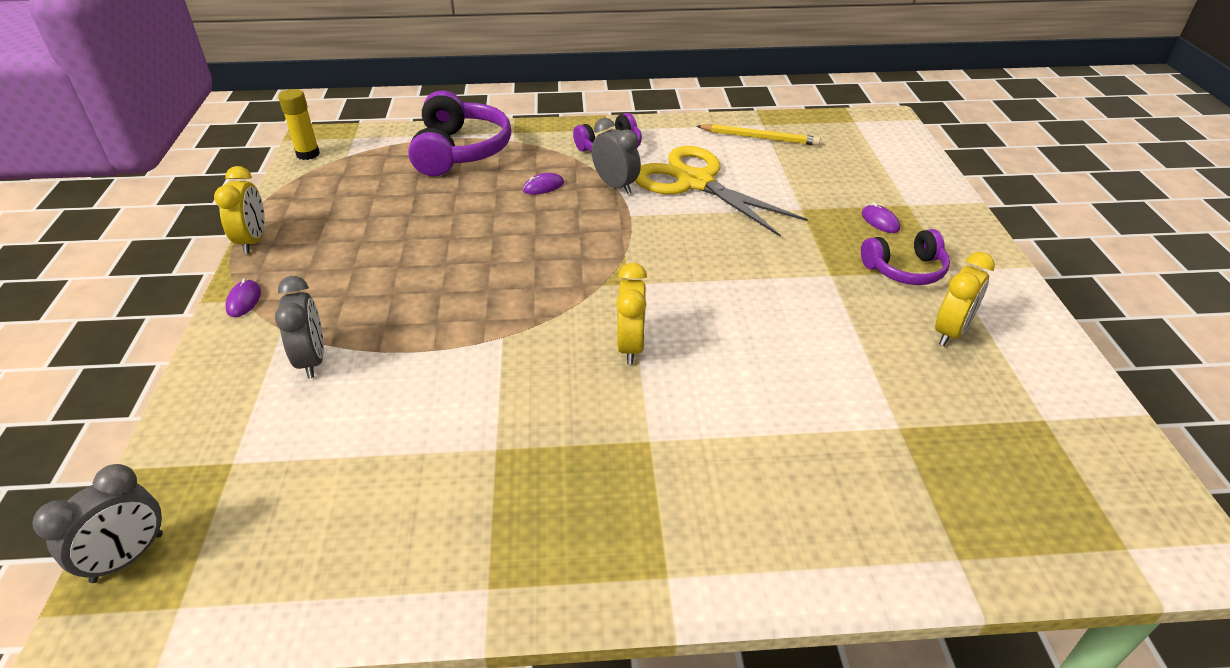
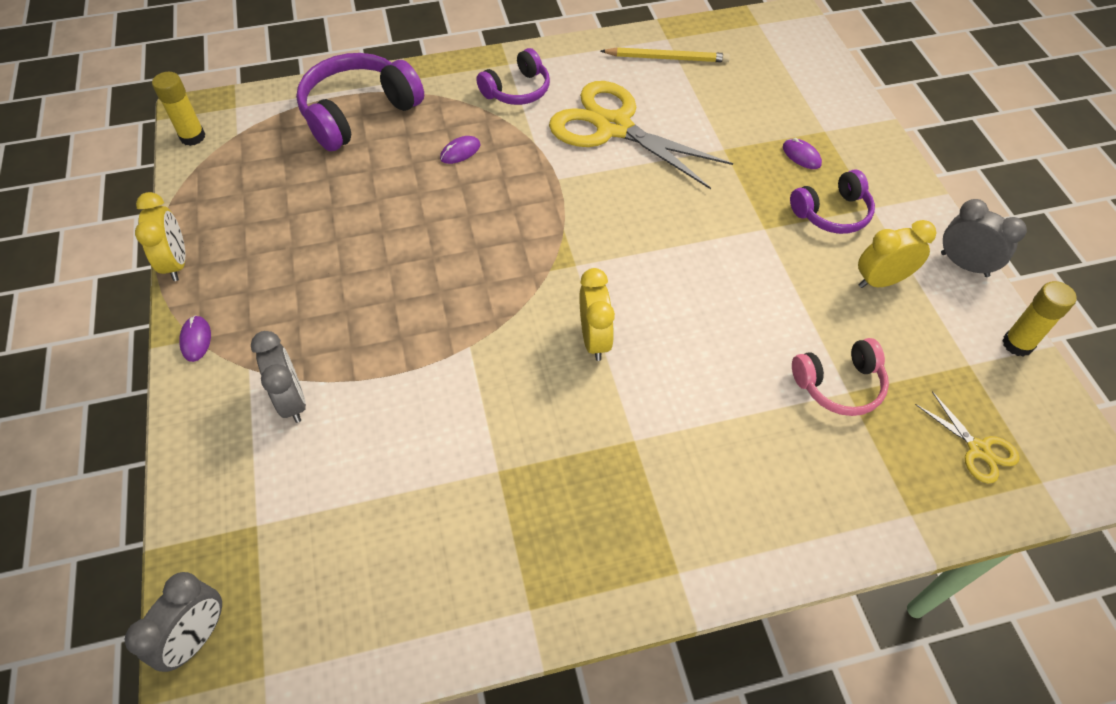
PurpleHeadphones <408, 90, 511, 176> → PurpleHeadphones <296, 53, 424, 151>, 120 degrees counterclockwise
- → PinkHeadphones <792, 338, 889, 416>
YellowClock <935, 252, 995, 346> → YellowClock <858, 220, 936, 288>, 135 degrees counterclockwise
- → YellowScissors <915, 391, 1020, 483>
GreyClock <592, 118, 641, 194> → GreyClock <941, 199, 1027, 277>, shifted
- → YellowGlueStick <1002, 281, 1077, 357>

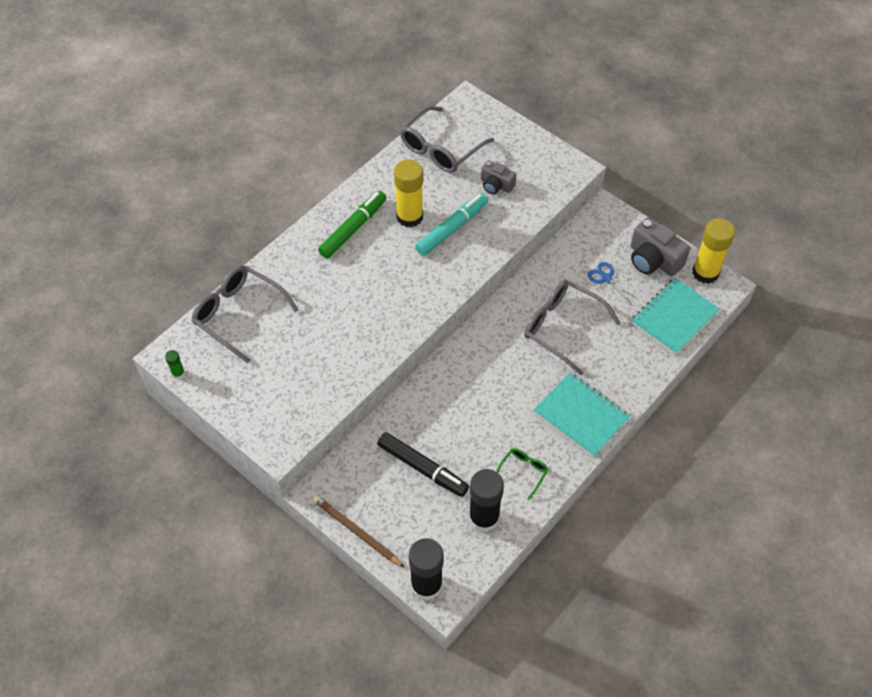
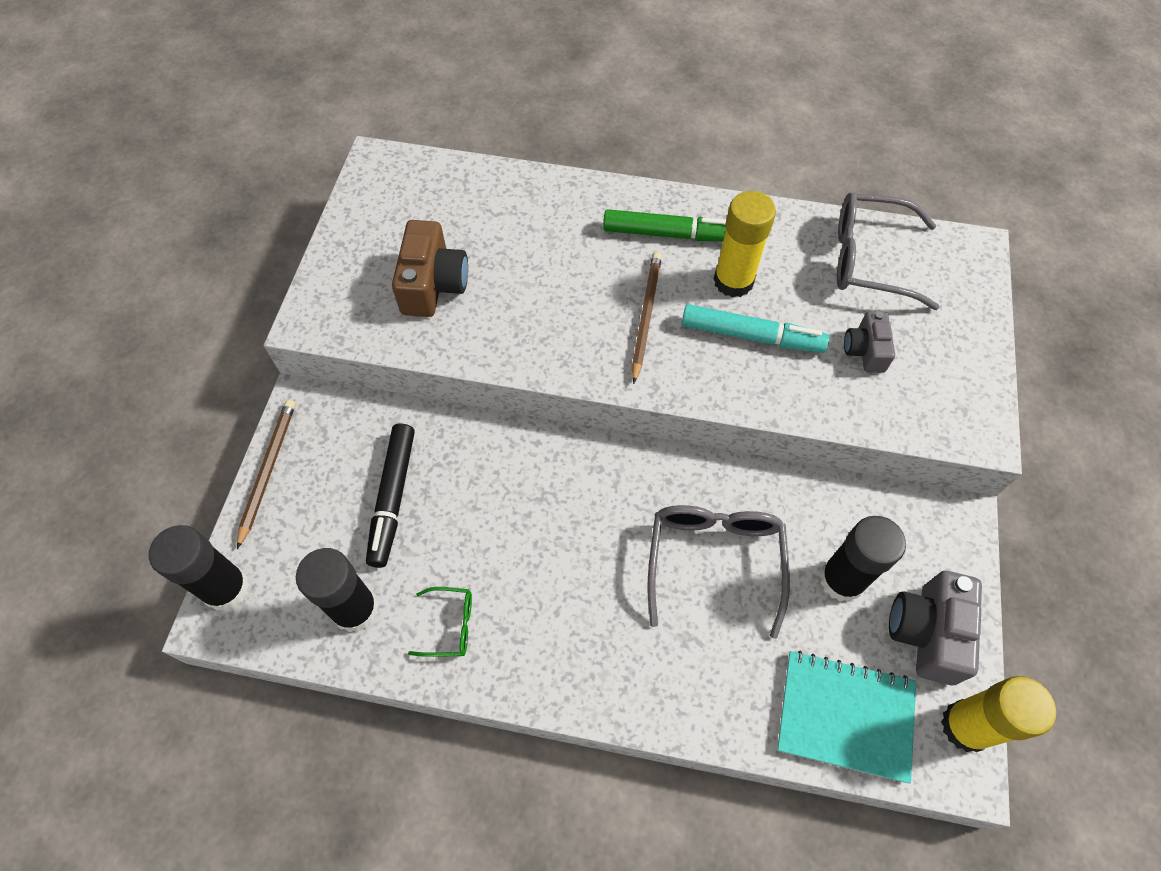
- → BrownCamera <392, 220, 468, 317>
- → BrownPencil <632, 252, 662, 384>
BlueScissors <588, 262, 638, 303> → BlackGlueStick <819, 516, 906, 602>
GreenGlueStick <165, 350, 185, 379> → -
GreyGlasses <191, 265, 298, 363> → -
TurquoiseNotebook <534, 373, 630, 457> → -

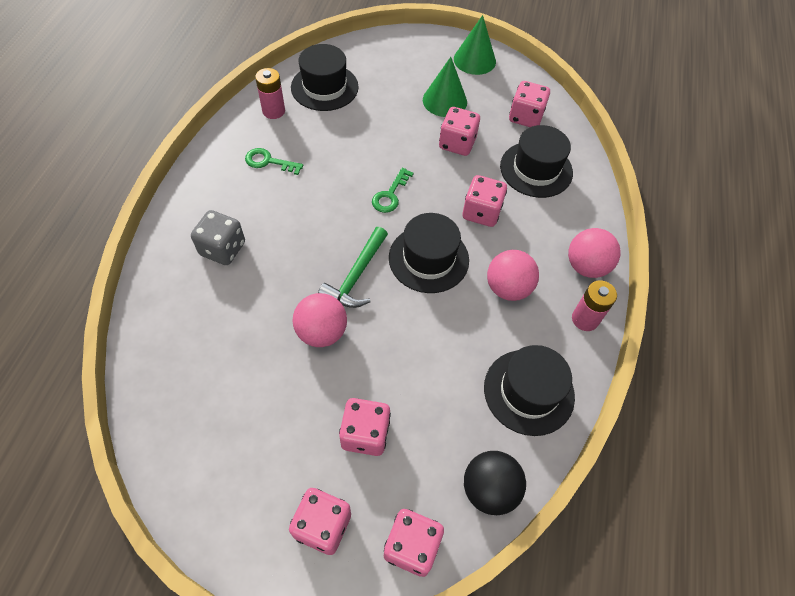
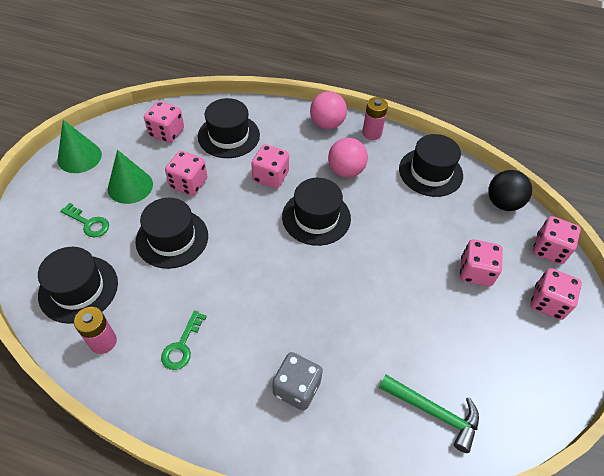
GreenKey <372, 168, 414, 213> → GreenKey <60, 203, 109, 237>, shifted
- → BlackHat <136, 198, 208, 269>
GreenHammer <318, 227, 388, 308> → GreenHammer <379, 375, 479, 453>, shifted
PinkBall <292, 293, 347, 347> → -

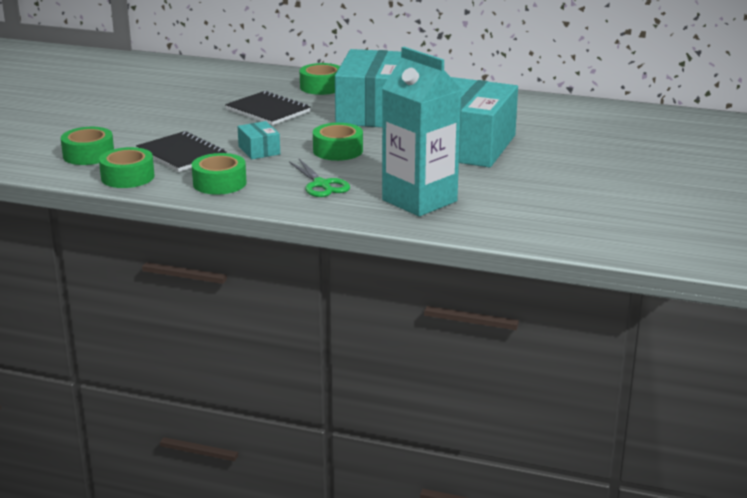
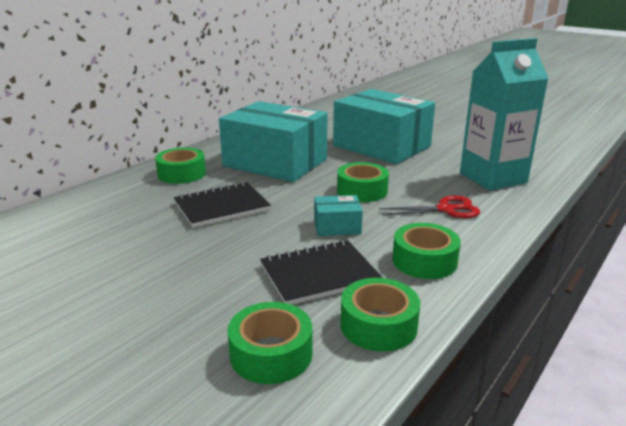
GreenScissors <289, 159, 350, 197> → RedScissors <379, 196, 480, 218>

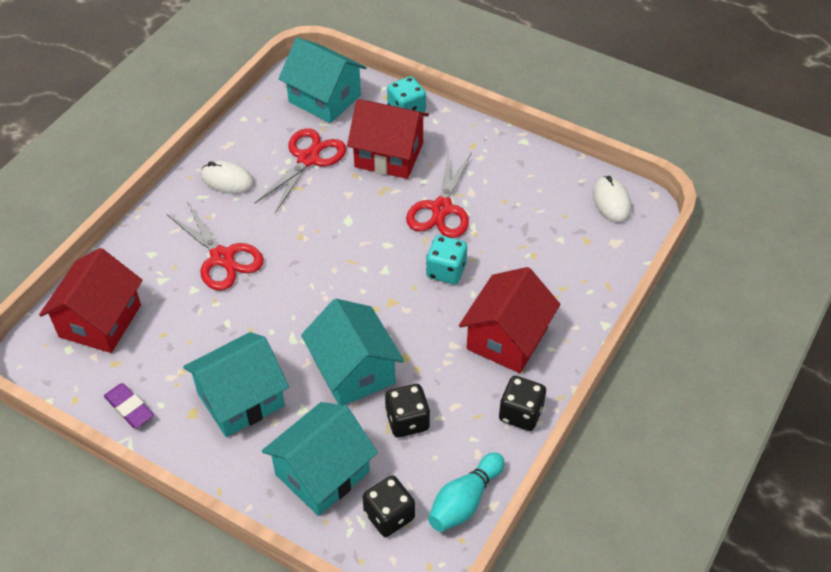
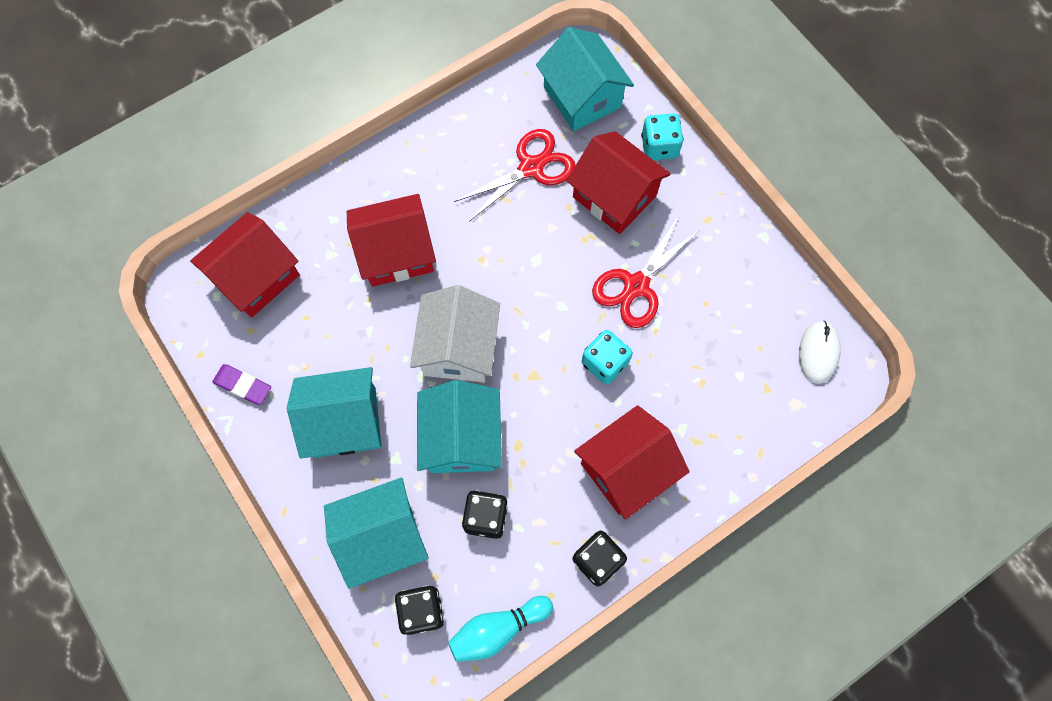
PurpleEraser <104, 383, 154, 428> → PurpleEraser <212, 364, 271, 405>, 45 degrees counterclockwise
RedScissors <167, 202, 264, 291> → RedHouse <347, 194, 436, 287>
- → WhiteHouse <410, 285, 500, 382>
WhiteMouse <201, 161, 254, 194> → -

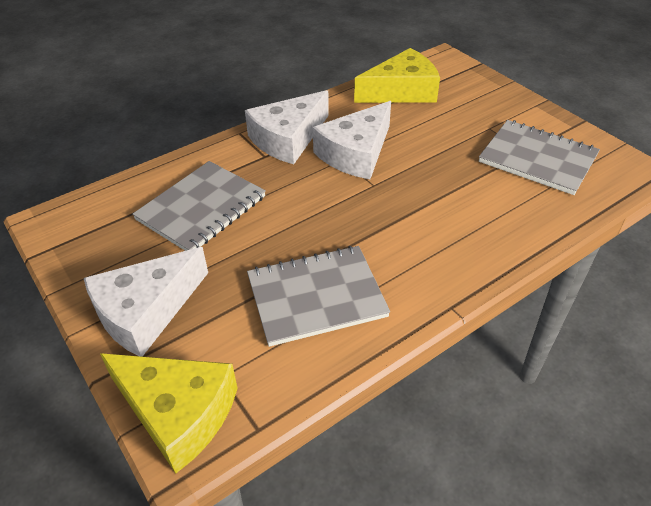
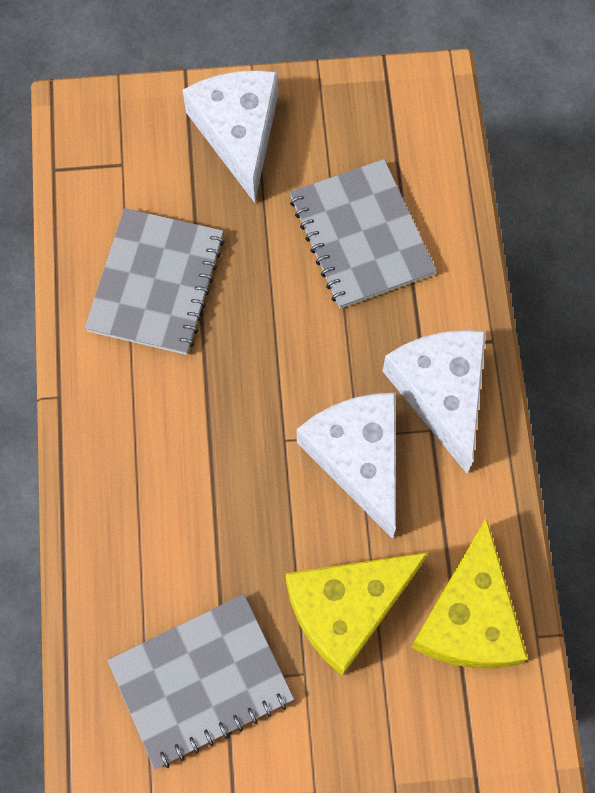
YellowCheese <100, 353, 238, 474> → YellowCheese <286, 552, 429, 676>, shifted

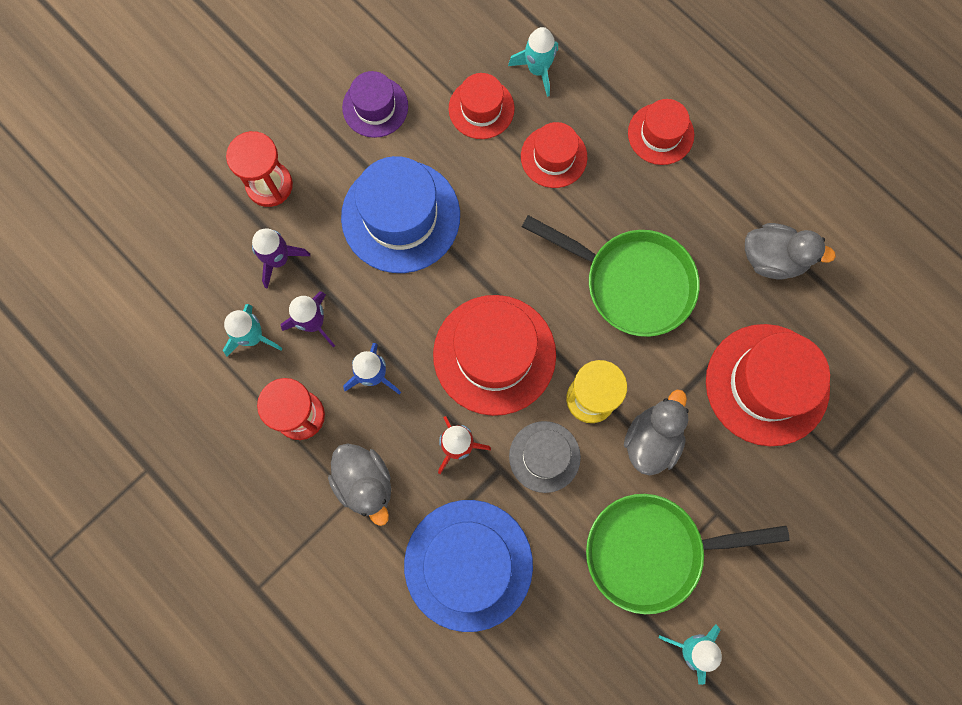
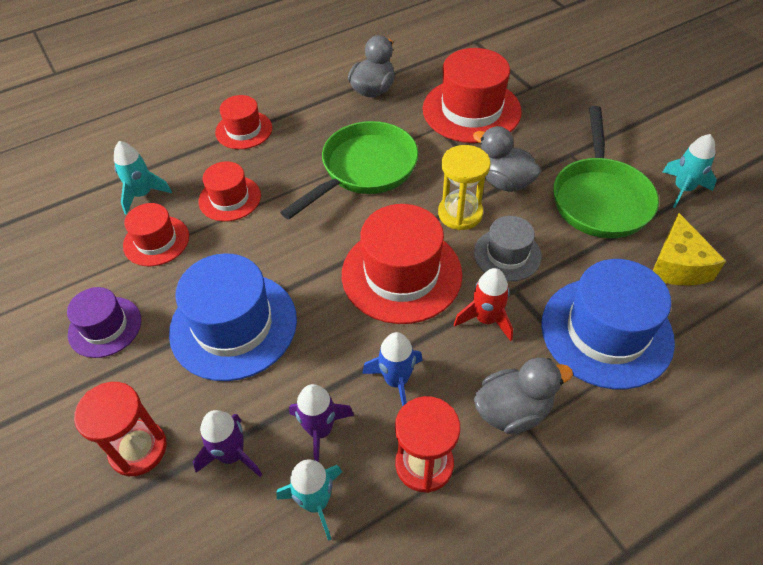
- → YellowCheese <653, 213, 726, 285>

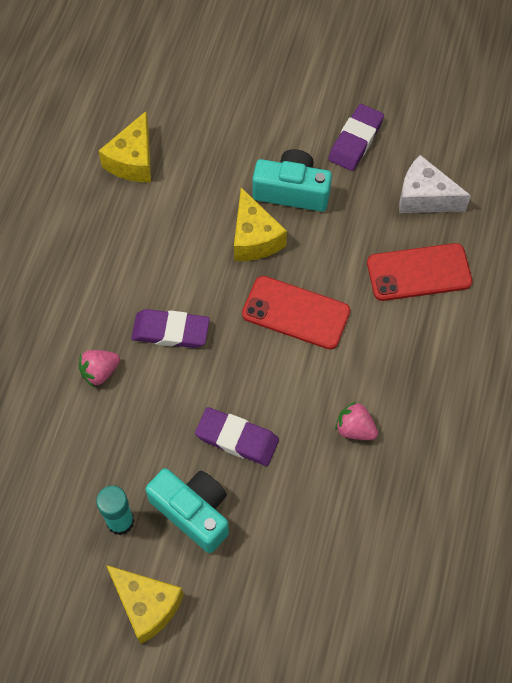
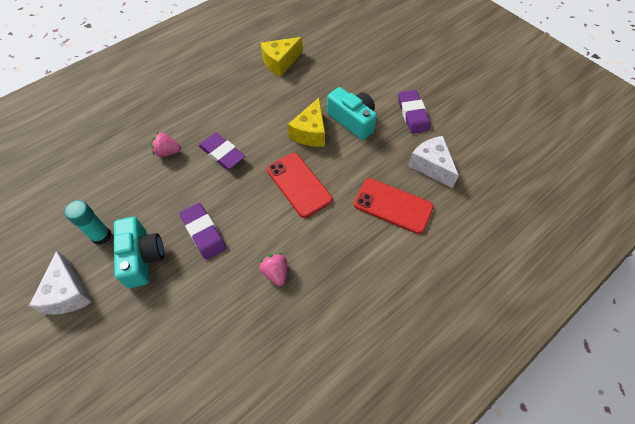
YellowCheese <106, 565, 184, 644> → WhiteCheese <29, 251, 92, 315>
PurpleEraser <328, 104, 384, 171> → PurpleEraser <398, 90, 430, 134>, 75 degrees counterclockwise

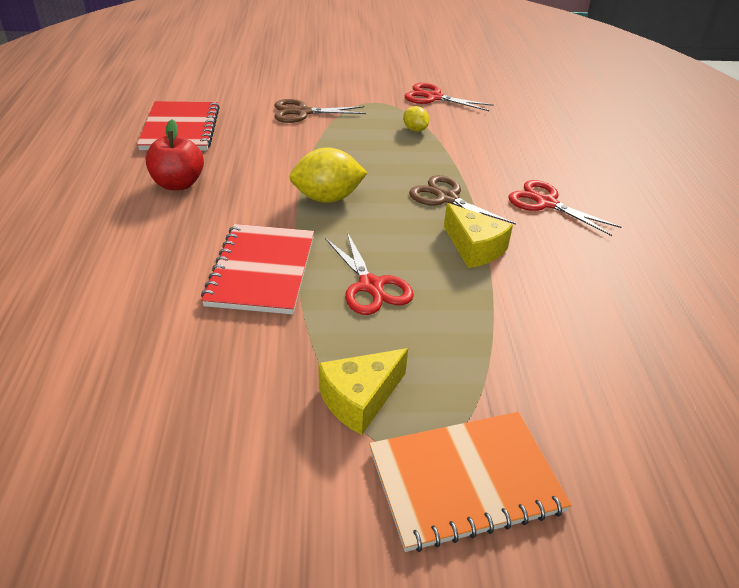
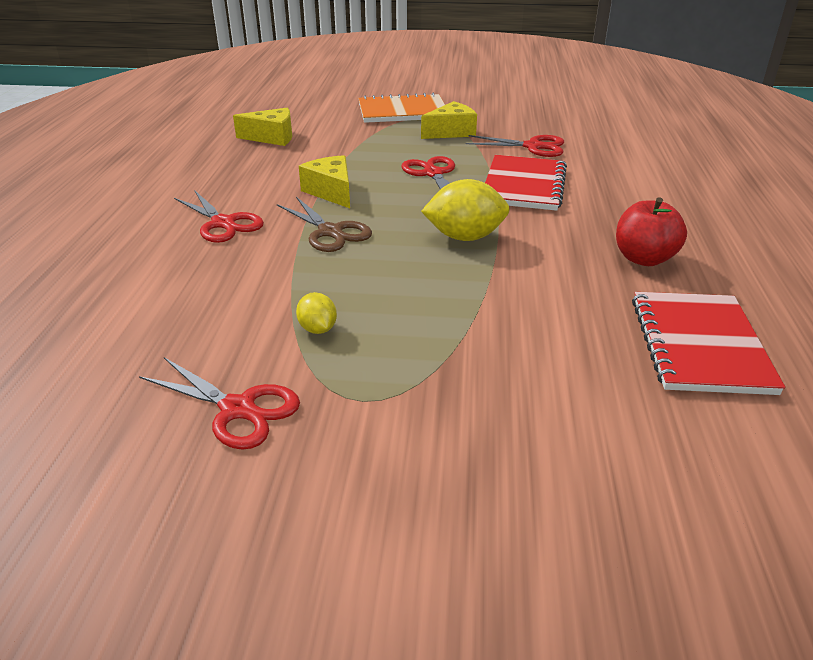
- → YellowCheese <233, 108, 292, 146>
- → RedScissors <466, 135, 564, 157>
BrownScissors <275, 99, 366, 123> → -

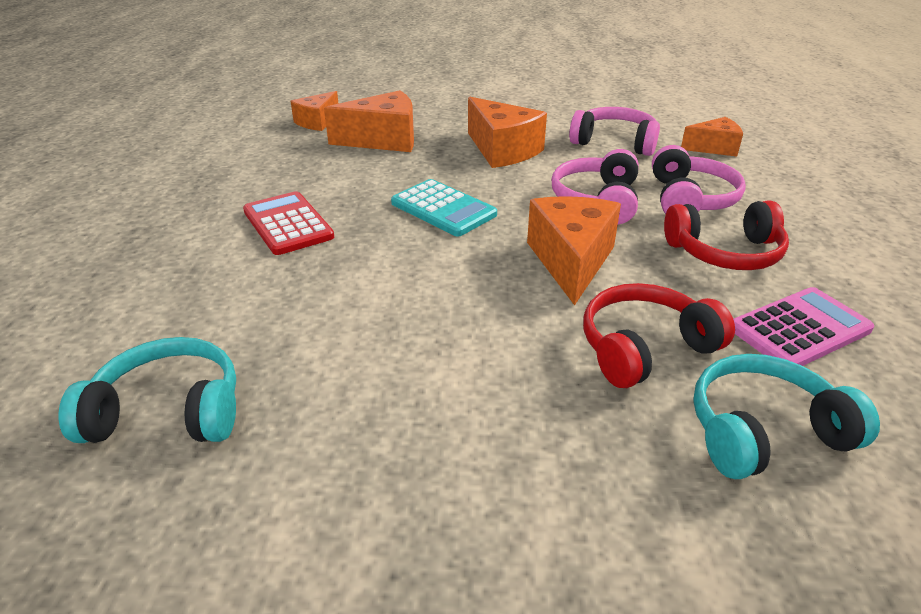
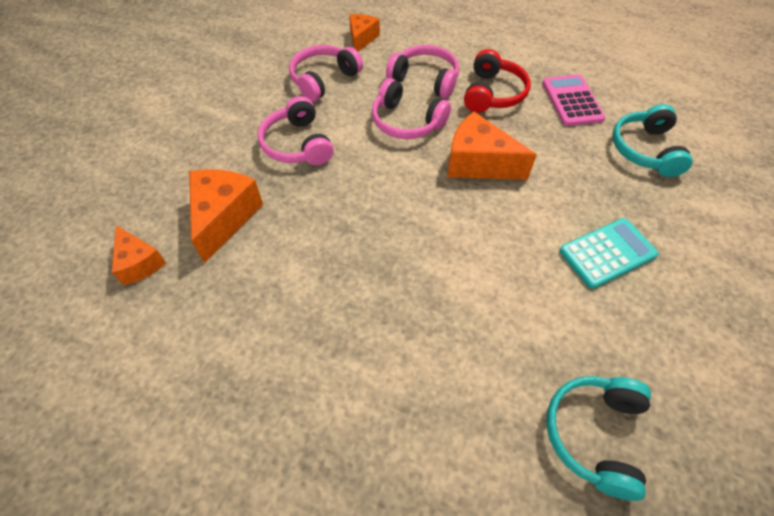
OrangeCheese <468, 97, 547, 168> → PinkHeadphones <258, 96, 334, 165>
TurquoiseCalculator <391, 179, 497, 236> → TurquoiseCalculator <559, 218, 659, 289>, shifted
RedCalculator <243, 191, 334, 255> → -
RedHeadphones <583, 283, 735, 388> → -

